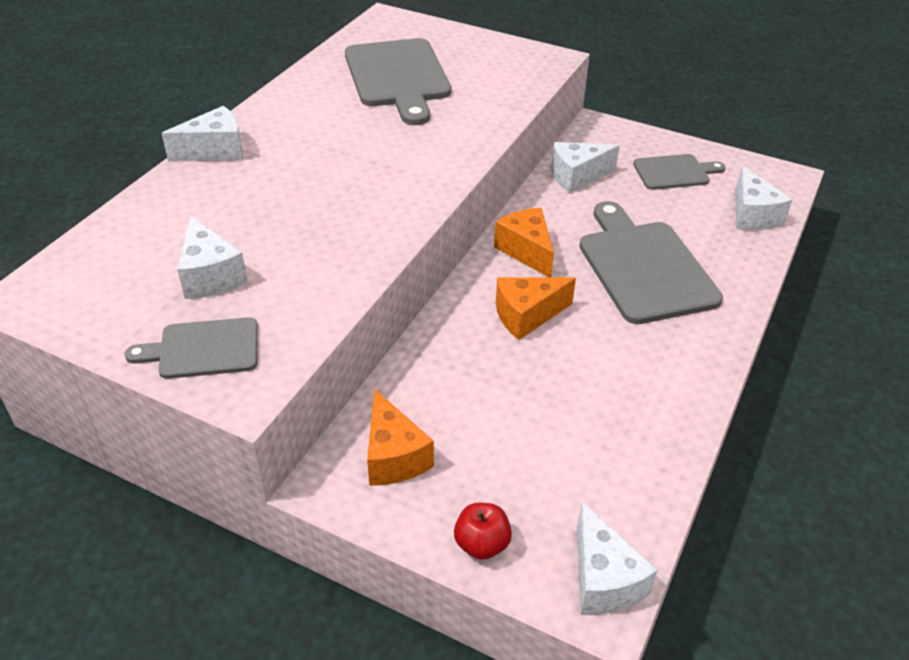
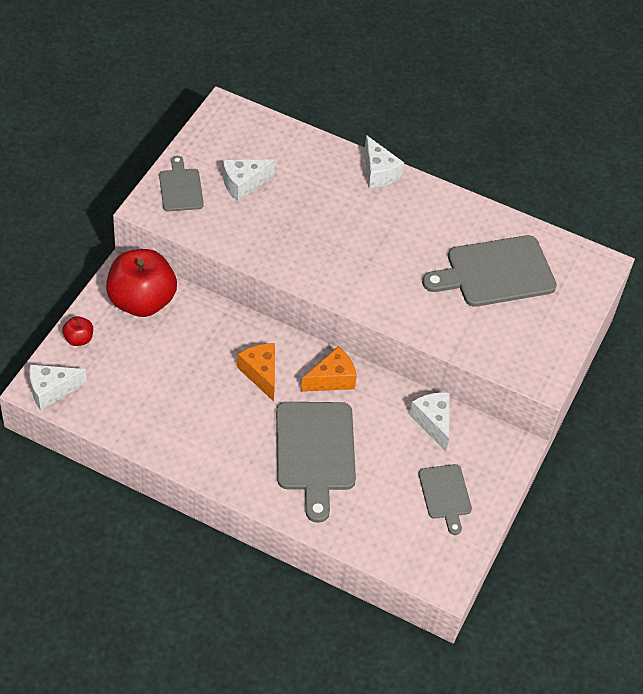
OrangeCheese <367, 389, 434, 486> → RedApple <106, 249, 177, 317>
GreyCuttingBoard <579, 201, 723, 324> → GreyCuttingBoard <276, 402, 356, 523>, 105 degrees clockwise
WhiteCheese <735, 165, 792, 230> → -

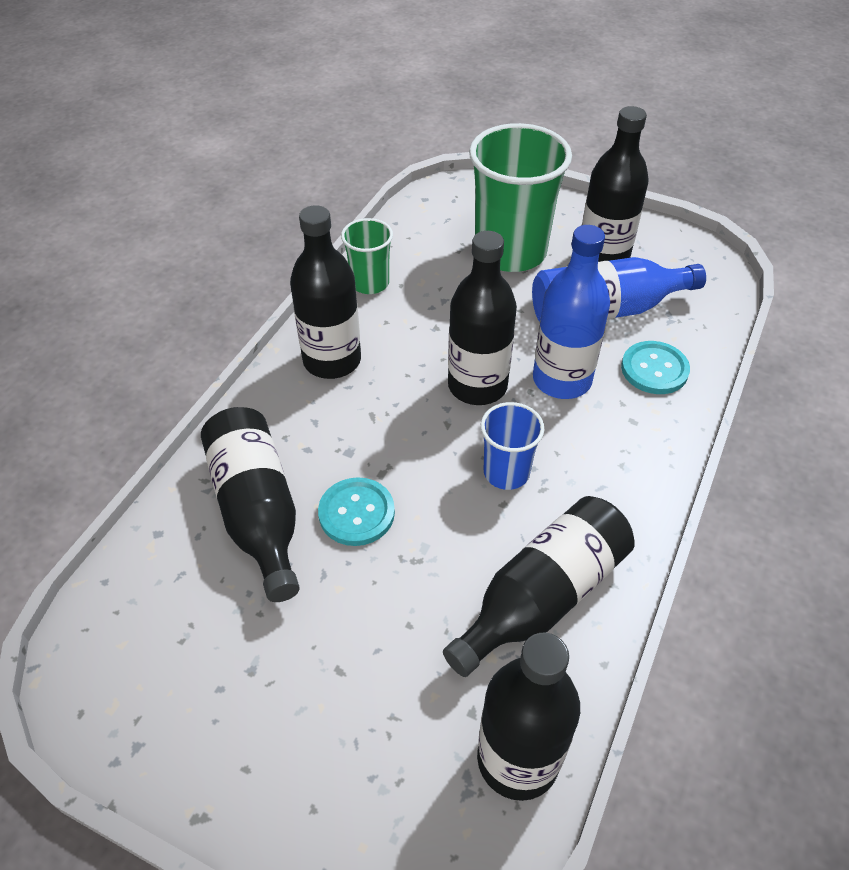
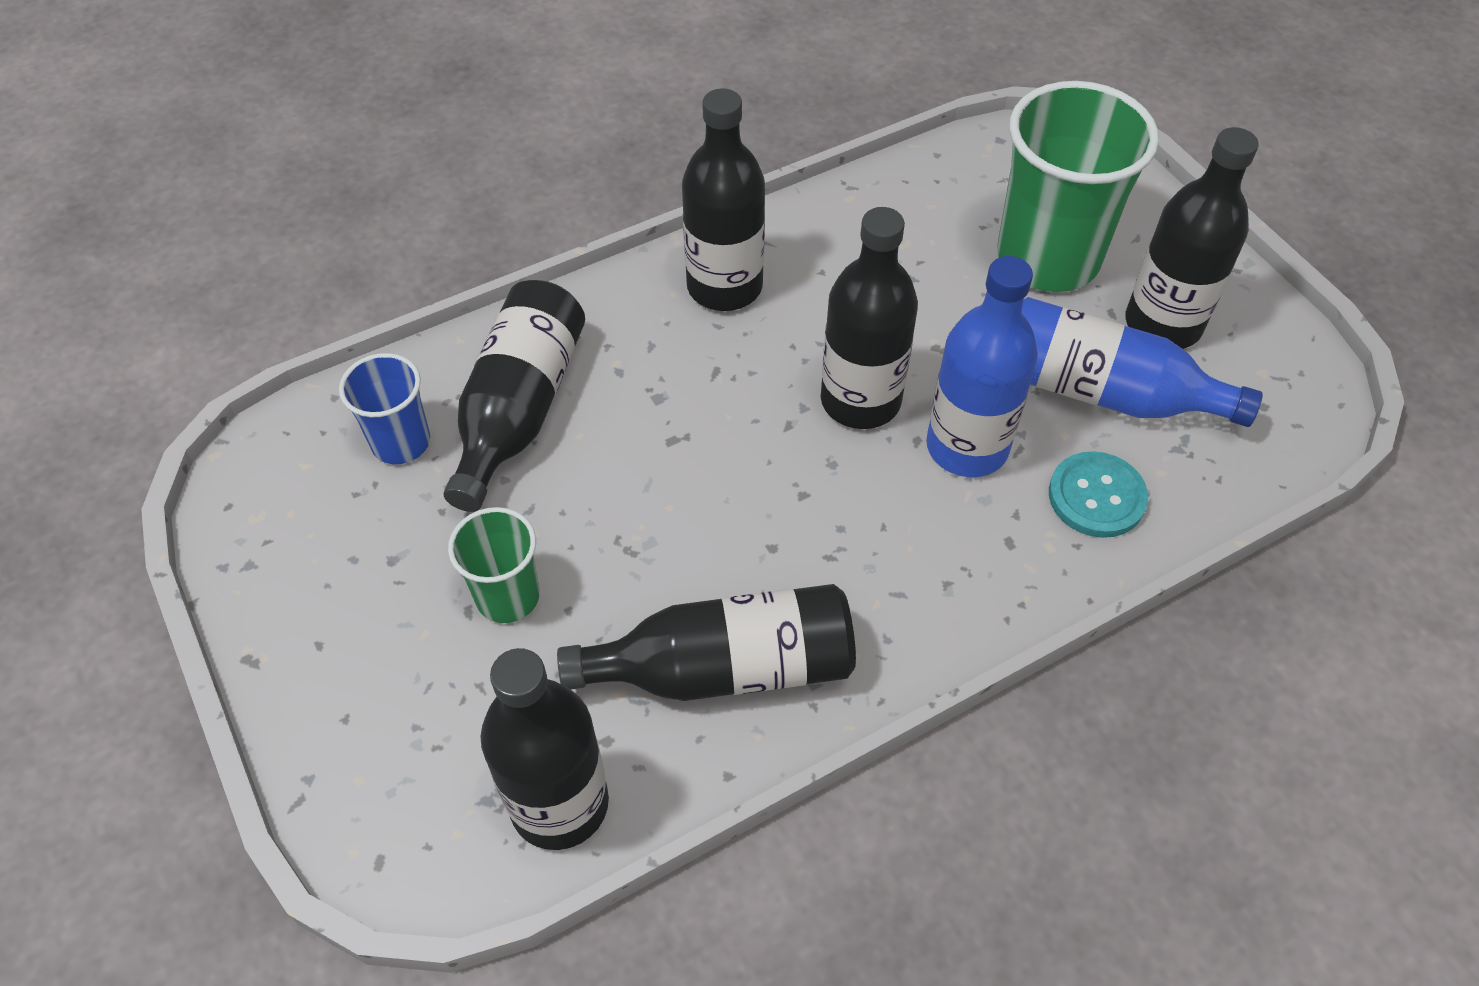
BlueCup <481, 402, 544, 490> → BlueCup <339, 353, 430, 464>, shifted
GreenCup <341, 218, 393, 294> → GreenCup <448, 507, 540, 623>, shifted
TurquoiseButton <318, 477, 395, 546> → -

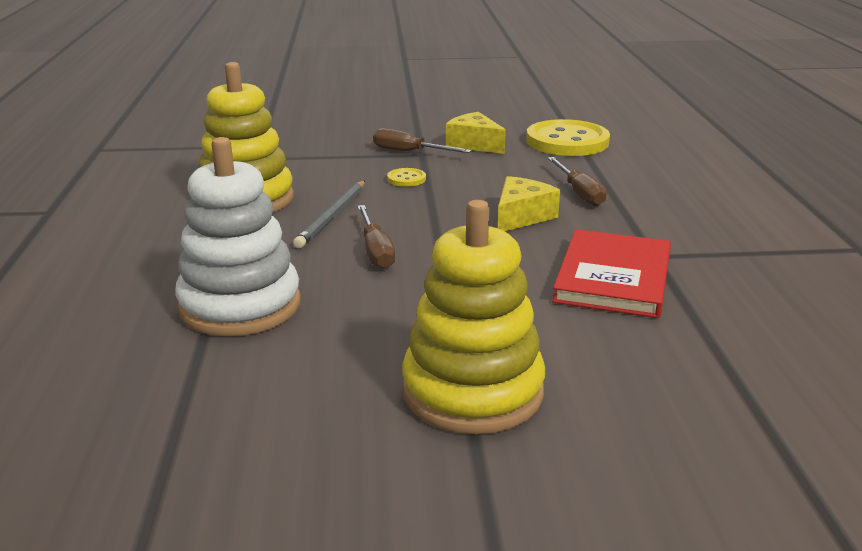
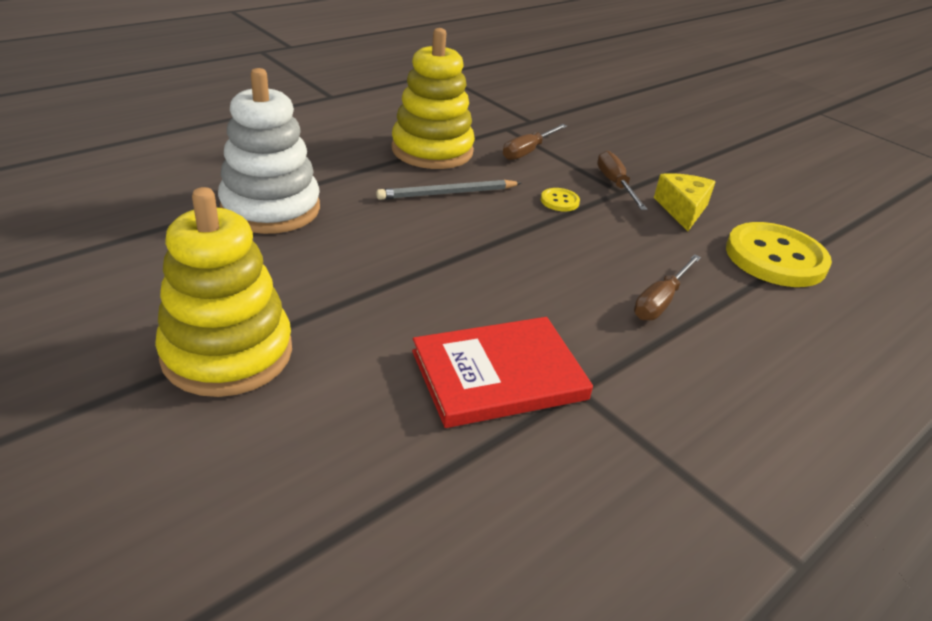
BrownScrewdriver <357, 205, 395, 269> → BrownScrewdriver <503, 124, 567, 160>, shifted
YellowCheese <498, 176, 560, 231> → -

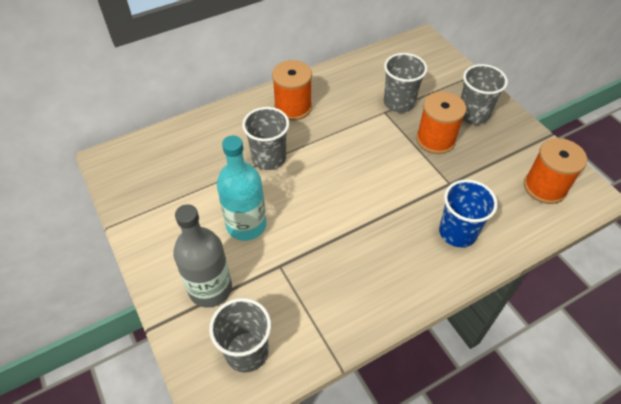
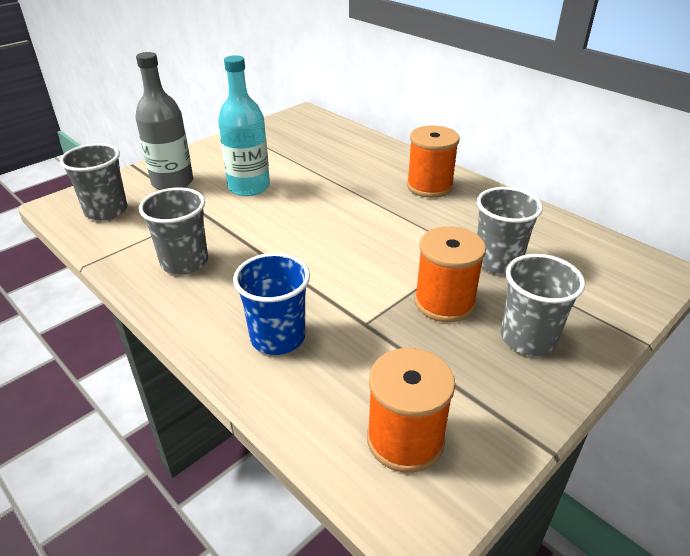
GreyCup <242, 107, 289, 170> → GreyCup <139, 187, 208, 274>, shifted

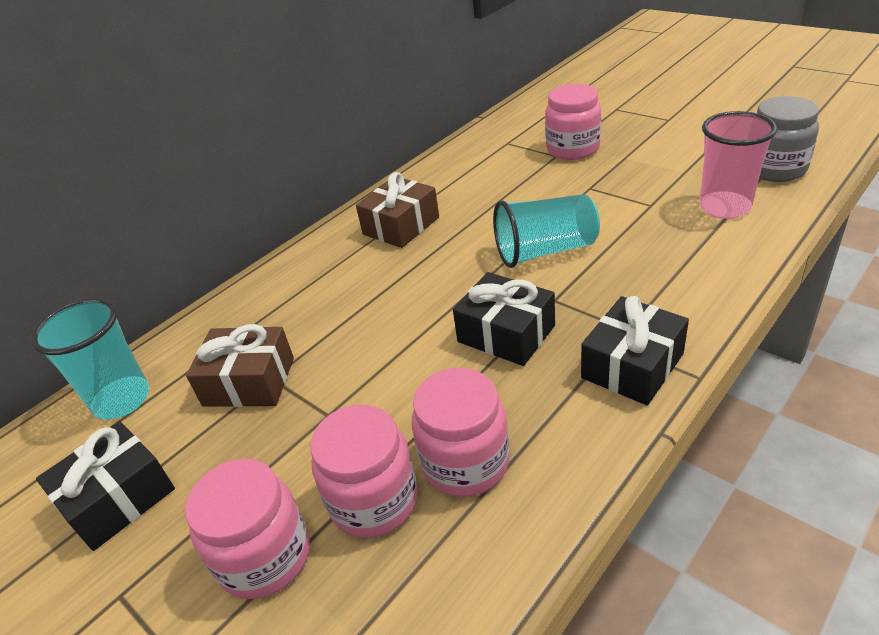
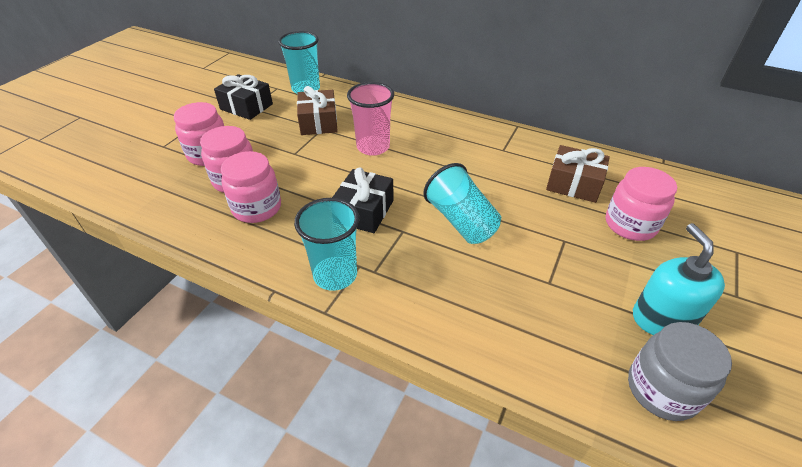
BlackGift <581, 296, 689, 405> → TurquoiseCup <294, 198, 359, 291>
PinkCup <700, 111, 777, 219> → PinkCup <347, 82, 394, 156>, shifted
BrownGift <356, 172, 439, 248> → BrownGift <546, 145, 610, 203>, shifted
- → TurquoiseSoapDispenser <633, 223, 725, 335>

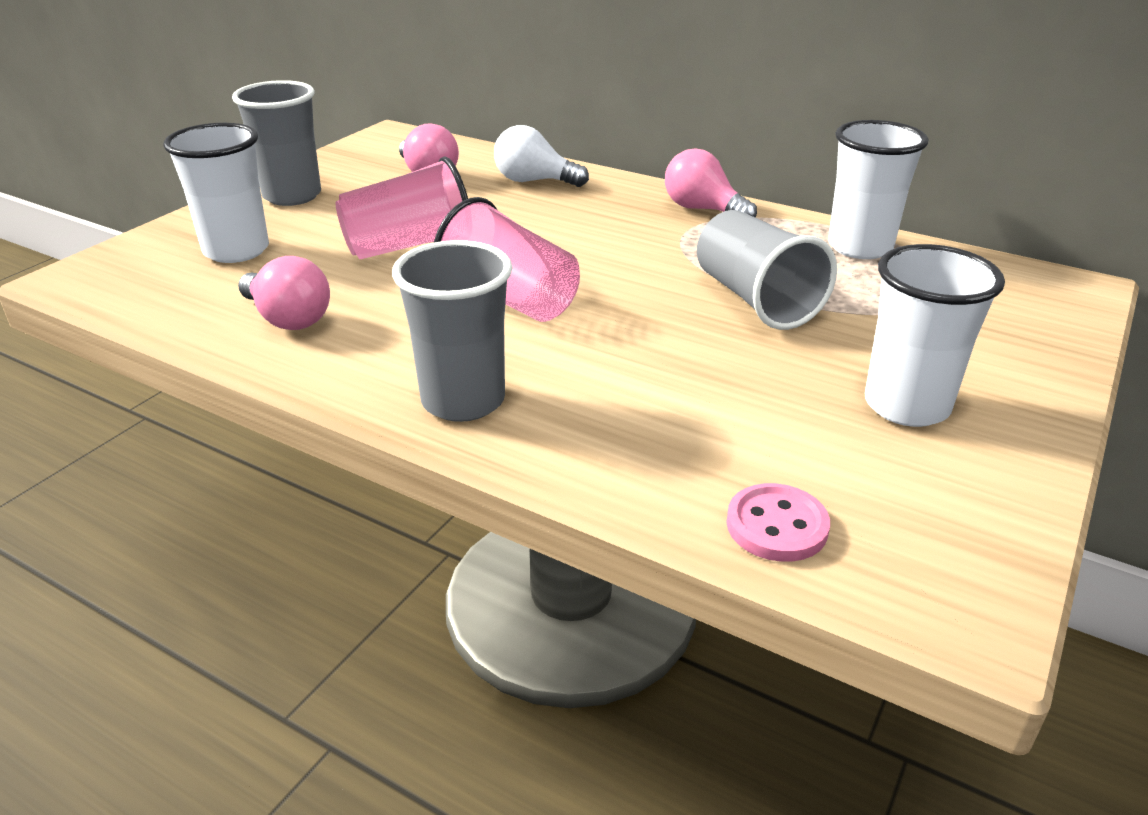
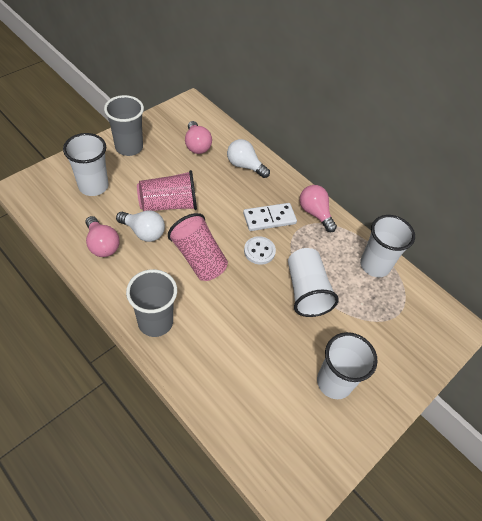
- → WhiteLightBulb <116, 210, 165, 242>
- → WhiteDomino <243, 203, 297, 231>
- → WhiteButton <244, 236, 276, 265>
GreyCup <697, 210, 837, 330> → WhiteCup <288, 248, 339, 317>
PinkButton <726, 483, 830, 562> → -

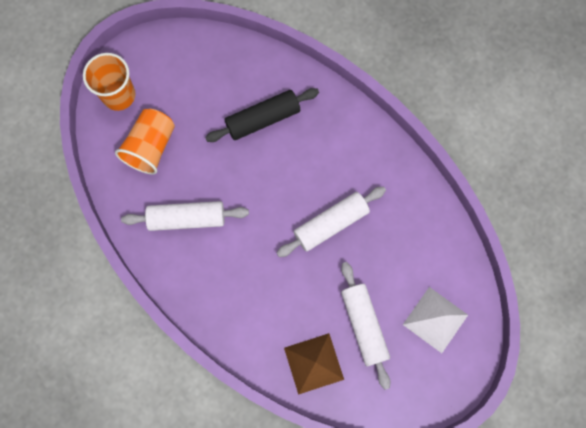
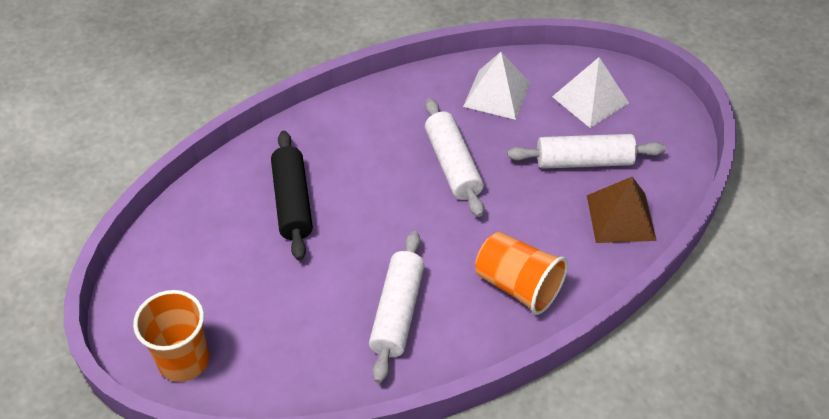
- → WhitePyramid <463, 52, 530, 120>
OrangeCup <115, 109, 175, 175> → OrangeCup <475, 232, 568, 315>, shifted

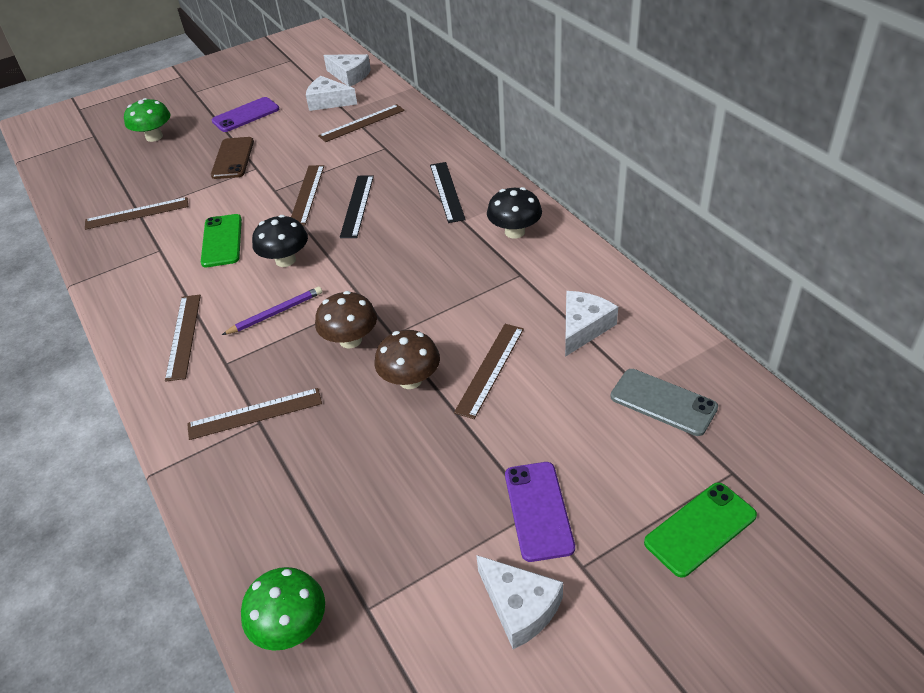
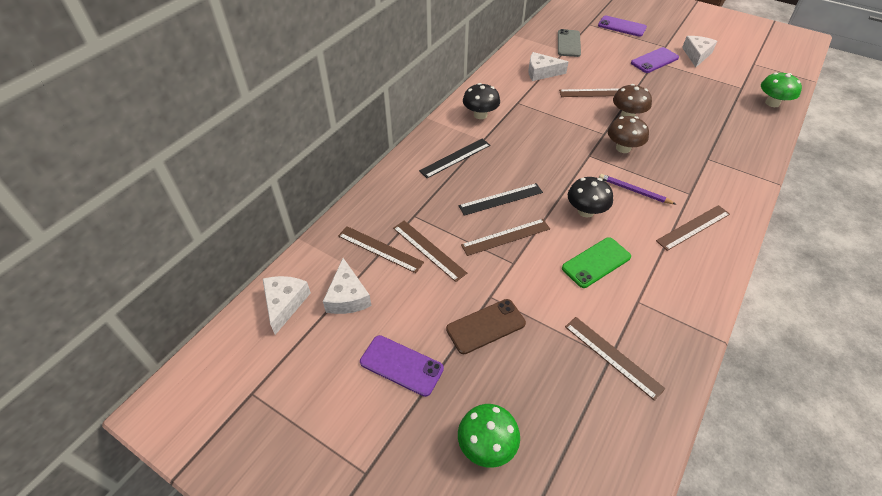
BrownRuler <187, 388, 322, 440> → BrownRuler <393, 220, 467, 282>, shifted
GreenPhone <644, 482, 757, 578> → PurplePhone <598, 16, 647, 37>

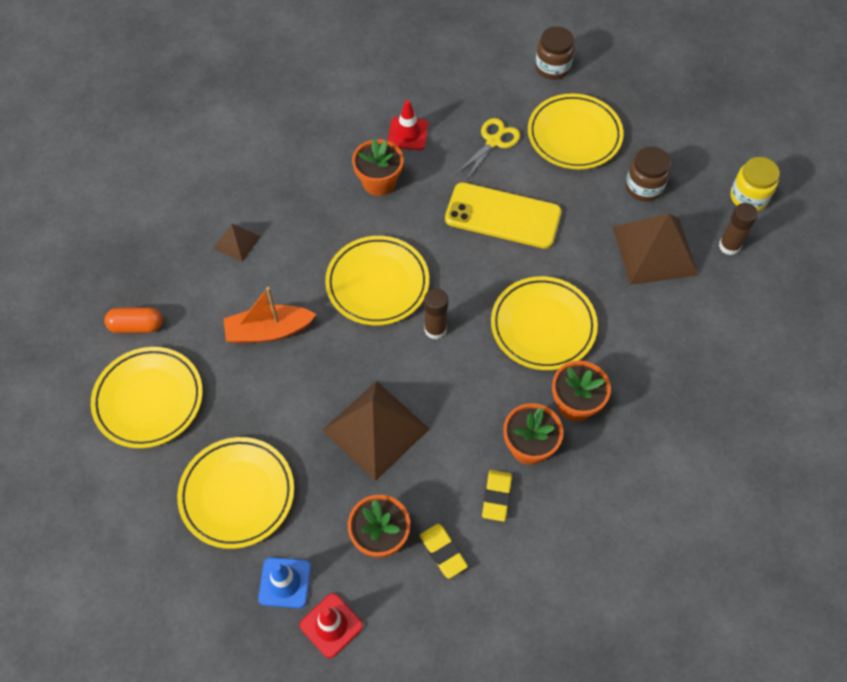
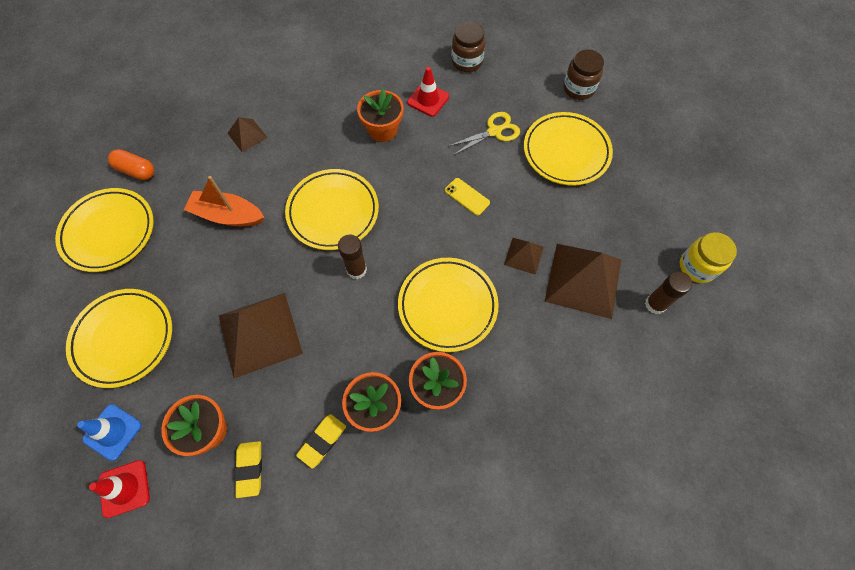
YellowPhone <445, 182, 561, 249> → YellowPhone <445, 178, 490, 216>, x0.45
BrownJar <626, 147, 671, 202> → BrownJar <451, 22, 486, 72>, shifted
- → BrownPyramid <504, 238, 544, 275>

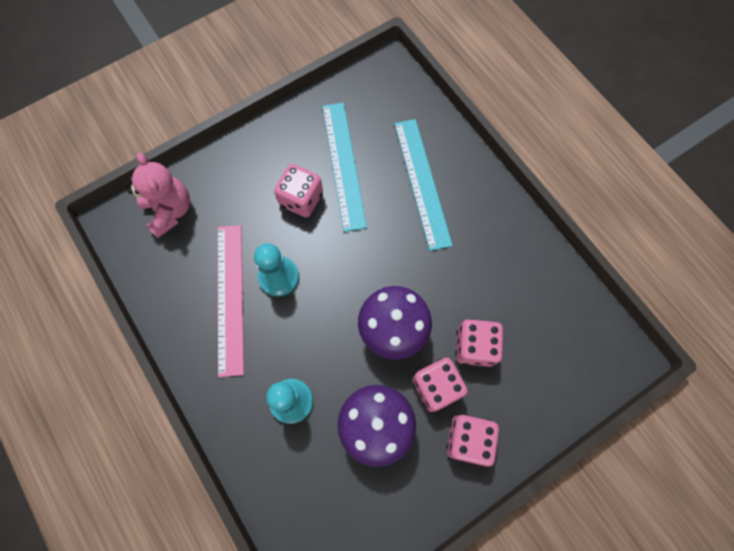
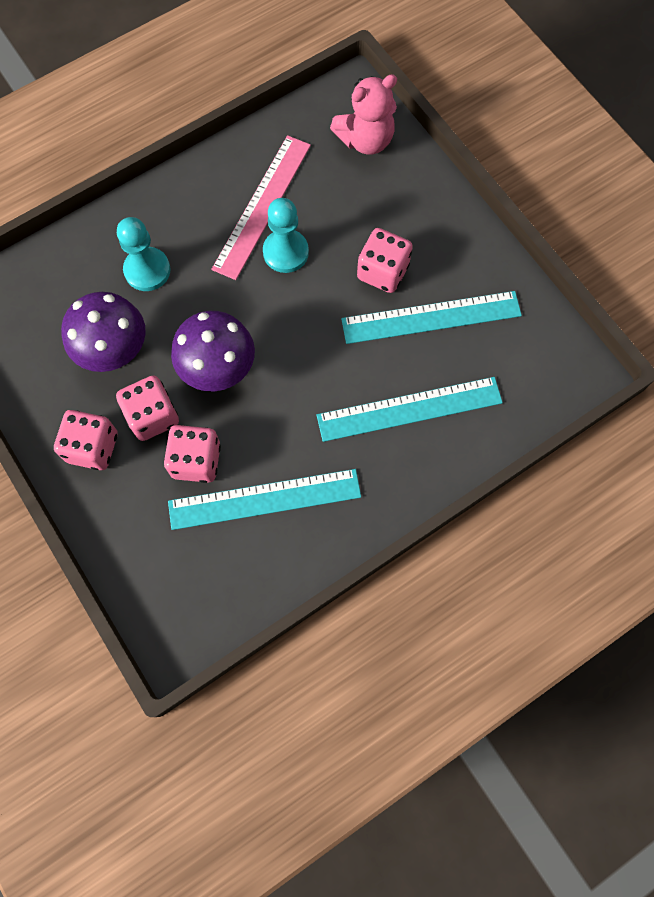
- → TurquoiseRuler <168, 469, 361, 530>
PinkRuler <218, 225, 244, 377> → PinkRuler <211, 135, 311, 280>, 60 degrees counterclockwise

